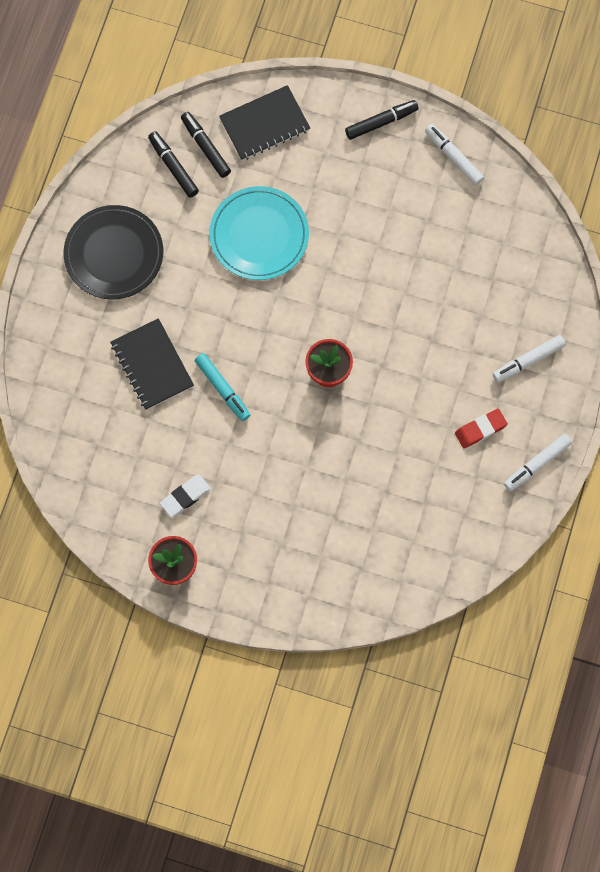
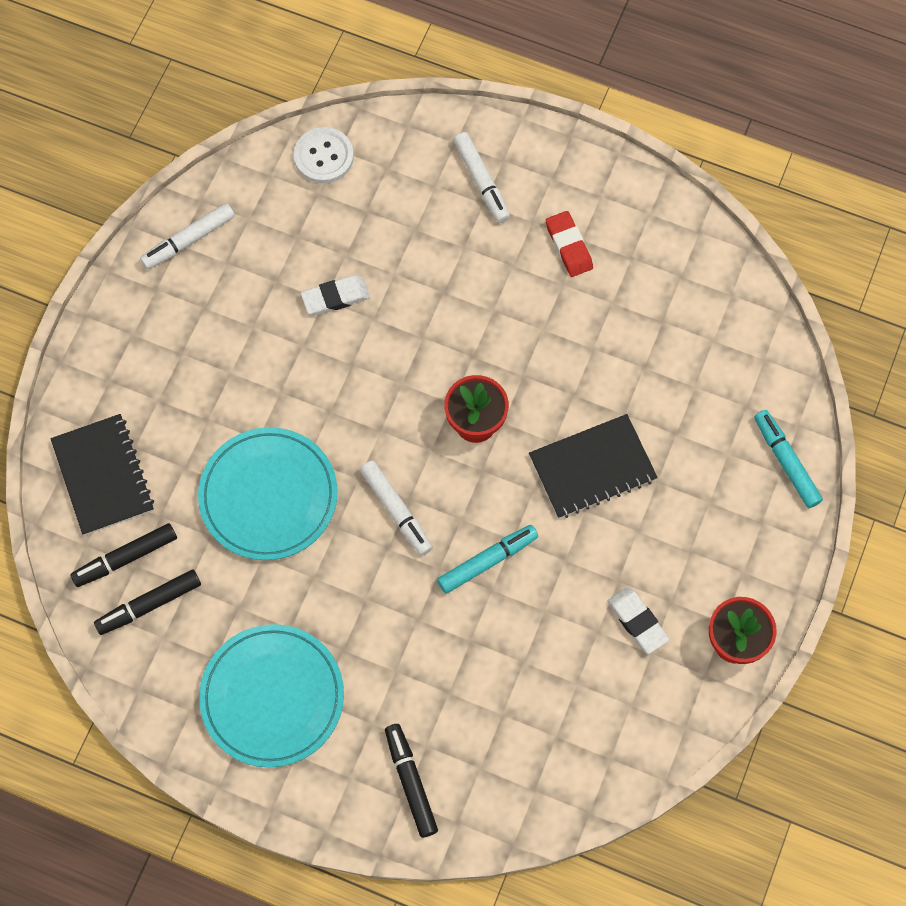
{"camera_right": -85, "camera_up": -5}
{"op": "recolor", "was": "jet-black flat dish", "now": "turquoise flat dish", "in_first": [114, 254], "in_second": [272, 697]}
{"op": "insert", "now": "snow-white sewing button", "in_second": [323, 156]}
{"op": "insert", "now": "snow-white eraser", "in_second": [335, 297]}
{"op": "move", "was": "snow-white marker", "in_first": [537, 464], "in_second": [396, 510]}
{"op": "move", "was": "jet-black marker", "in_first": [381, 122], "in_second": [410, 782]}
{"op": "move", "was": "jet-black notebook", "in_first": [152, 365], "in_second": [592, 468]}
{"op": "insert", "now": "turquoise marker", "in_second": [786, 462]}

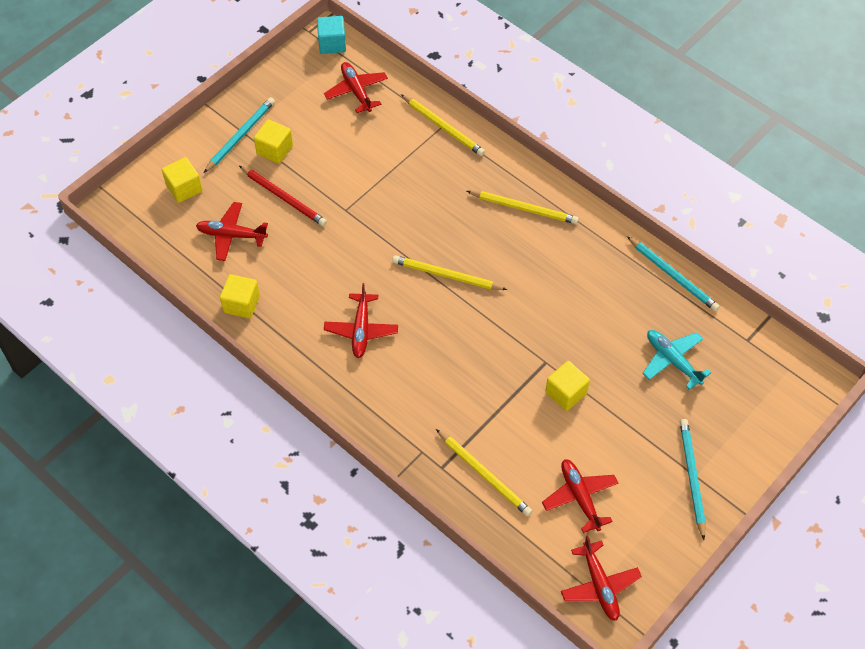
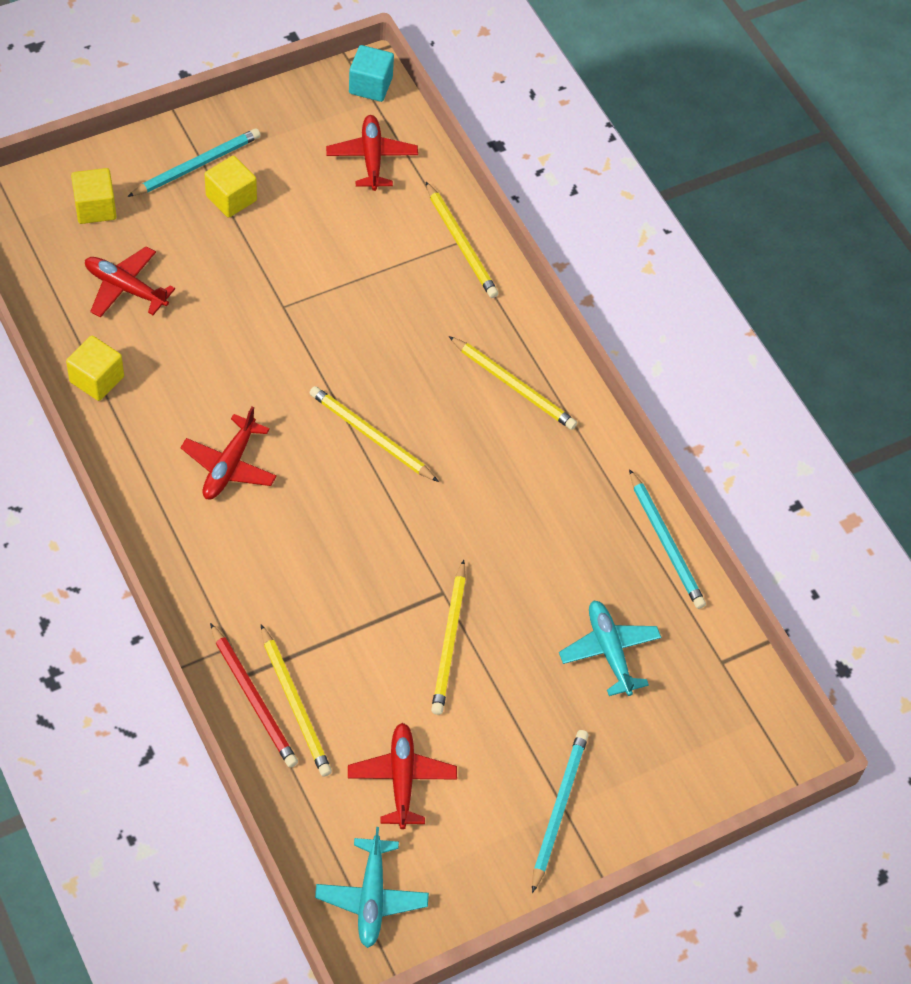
{"camera_right": 15, "camera_up": 0}
{"op": "move", "was": "crimson pencil", "in_first": [284, 197], "in_second": [253, 698]}
{"op": "recolor", "was": "crimson toy plane", "now": "turquoise toy plane", "in_first": [599, 585], "in_second": [371, 897]}
{"op": "replace", "was": "golden cube", "now": "golden pencil", "in_first": [566, 393], "in_second": [449, 641]}

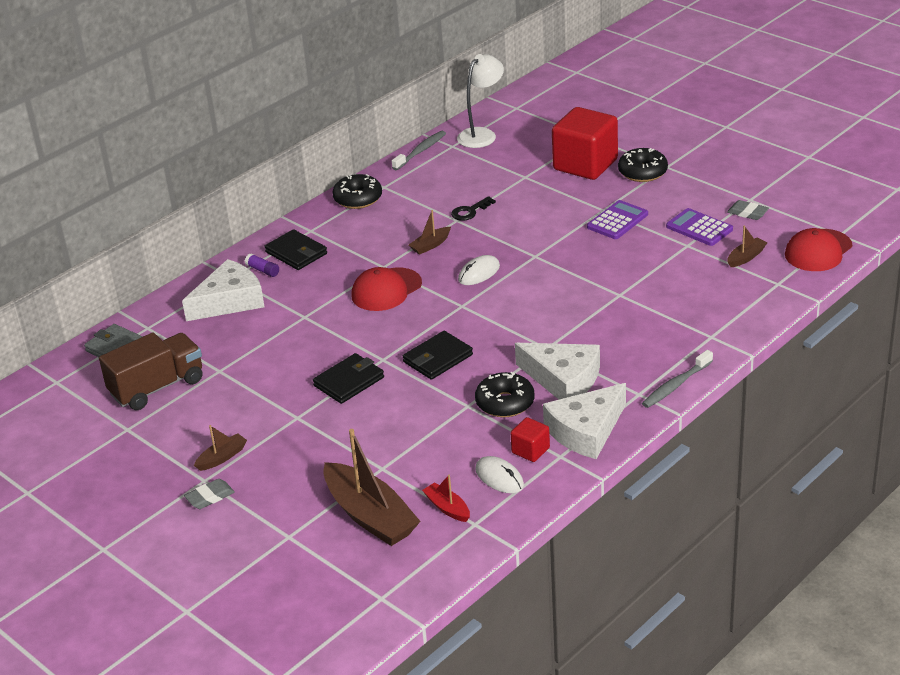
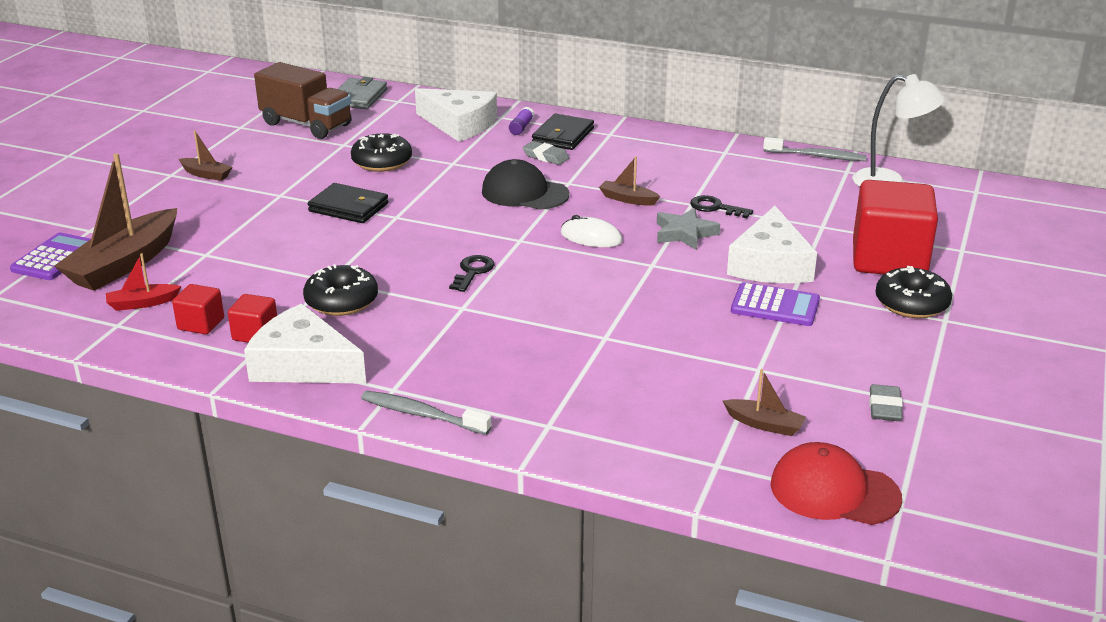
{"camera_right": 65, "camera_up": -5}
{"op": "move", "was": "violet adding machine", "in_first": [699, 228], "in_second": [55, 258]}
{"op": "rotate", "was": "crimson toy boat", "in_first": [447, 508], "in_second": [142, 303], "clockwise": -135}
{"op": "replace", "was": "snow-white computer mouse", "now": "crimson cube", "in_first": [499, 477], "in_second": [201, 324]}
{"op": "move", "was": "jet-black doughnut", "in_first": [358, 199], "in_second": [382, 162]}
{"op": "insert", "now": "jet-black door key", "in_second": [473, 272]}
{"op": "recolor", "was": "crimson peaked cap", "now": "jet-black peaked cap", "in_first": [386, 290], "in_second": [524, 193]}
{"op": "move", "was": "grey eraser", "in_first": [210, 497], "in_second": [545, 156]}
{"op": "insert", "now": "grey star shape", "in_second": [684, 233]}
{"op": "move", "was": "snow-white cheese wedge", "in_first": [563, 379], "in_second": [770, 264]}
{"op": "delete", "was": "jet-black wallet", "in_first": [438, 358]}

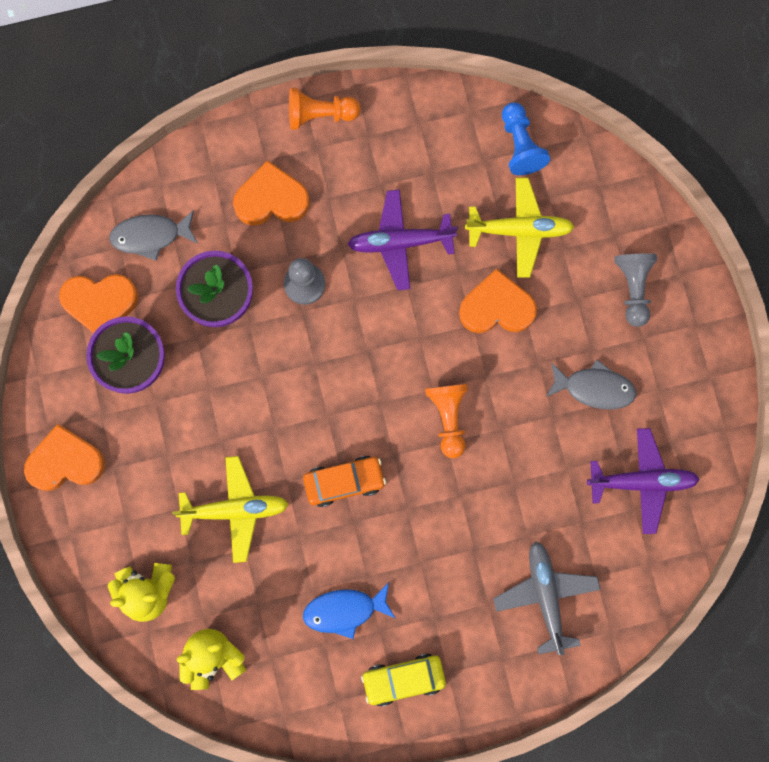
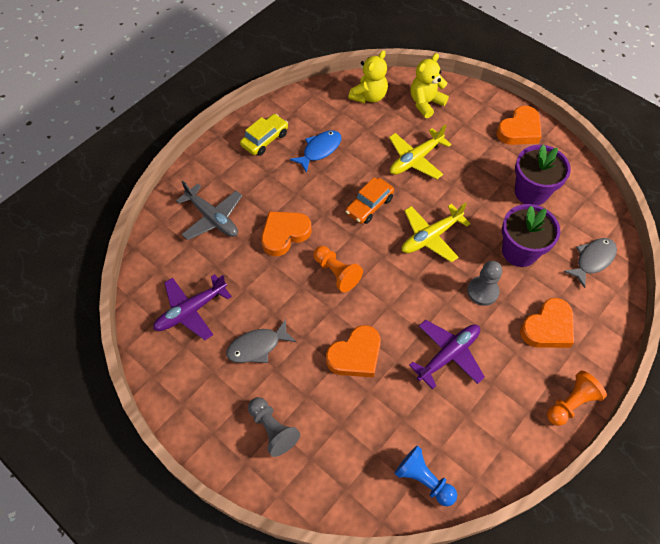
{"camera_right": 145, "camera_up": -20}
{"op": "move", "was": "orange heart shape", "in_first": [100, 303], "in_second": [284, 234]}
{"op": "move", "was": "golden toy plane", "in_first": [520, 230], "in_second": [430, 237]}

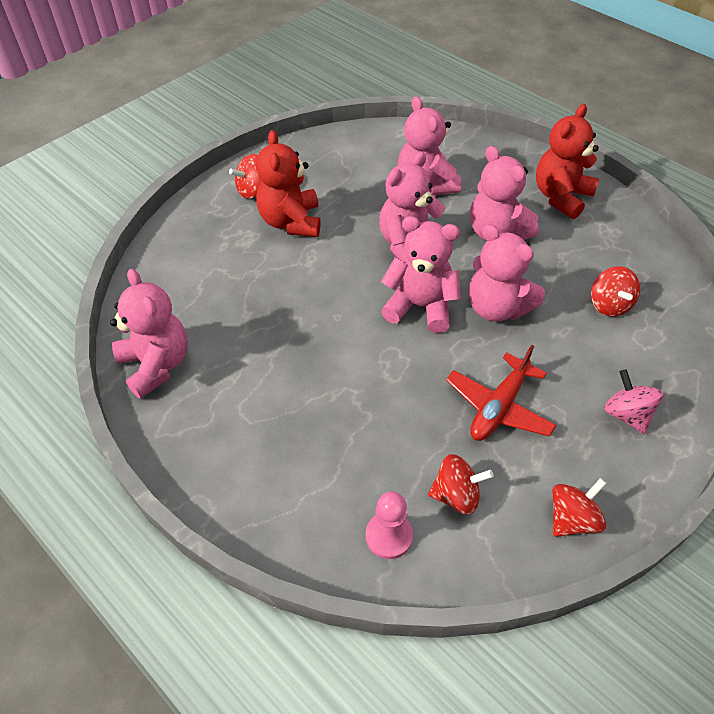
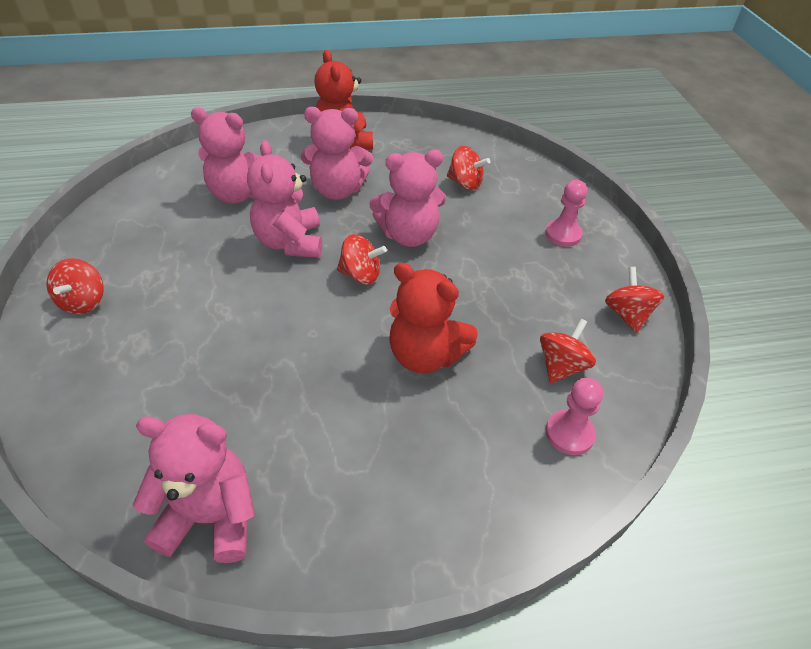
{"camera_right": -55, "camera_up": -5}
{"op": "replace", "was": "pink teddy bear", "now": "crimson whirligig", "in_first": [420, 306], "in_second": [361, 275]}
{"op": "move", "was": "crimson teddy bear", "in_first": [291, 222], "in_second": [425, 355]}
{"op": "replace", "was": "pink whirligig", "now": "pink chess pawn", "in_first": [626, 414], "in_second": [563, 234]}
{"op": "delete", "was": "crimson toy plane", "in_first": [499, 407]}

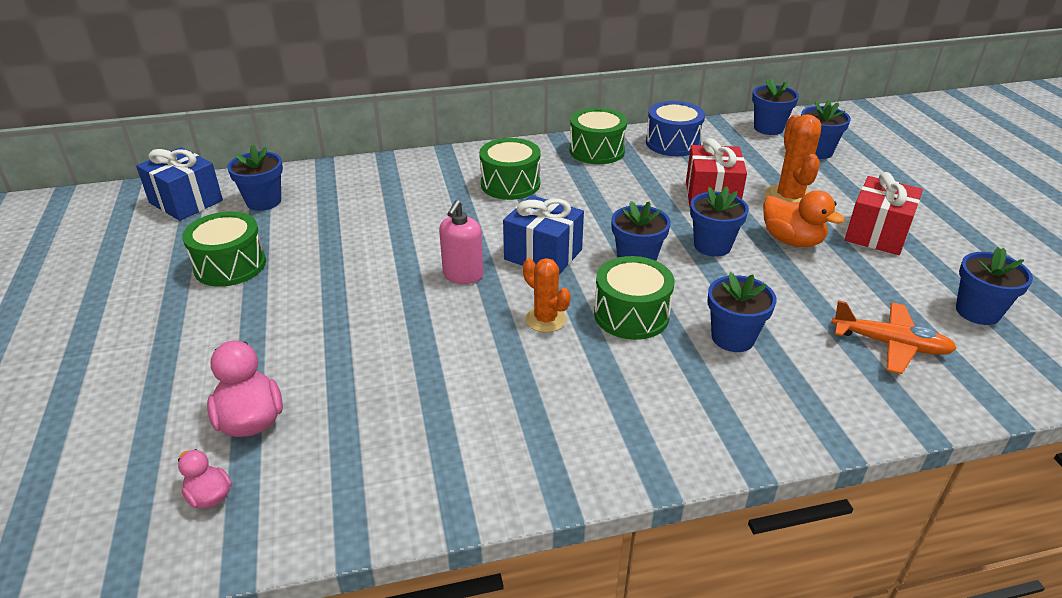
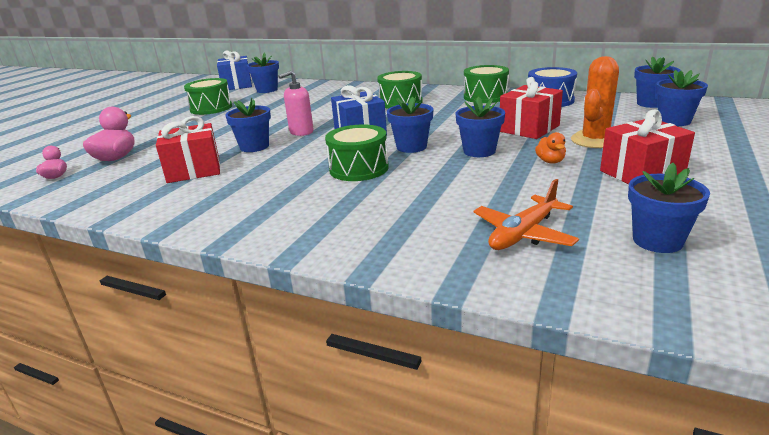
{"camera_right": 40, "camera_up": -10}
{"op": "insert", "now": "crimson wrapped gift", "in_second": [194, 170]}
{"op": "move", "was": "blue plant pot", "in_first": [733, 338], "in_second": [254, 147]}
{"op": "rotate", "was": "orange toy plane", "in_first": [890, 344], "in_second": [523, 234], "clockwise": 75}
{"op": "resize", "was": "orange toy duck", "in_first": [792, 241], "in_second": [550, 161], "ratio": 0.57}
{"op": "delete", "was": "orange prickly plant", "in_first": [545, 319]}

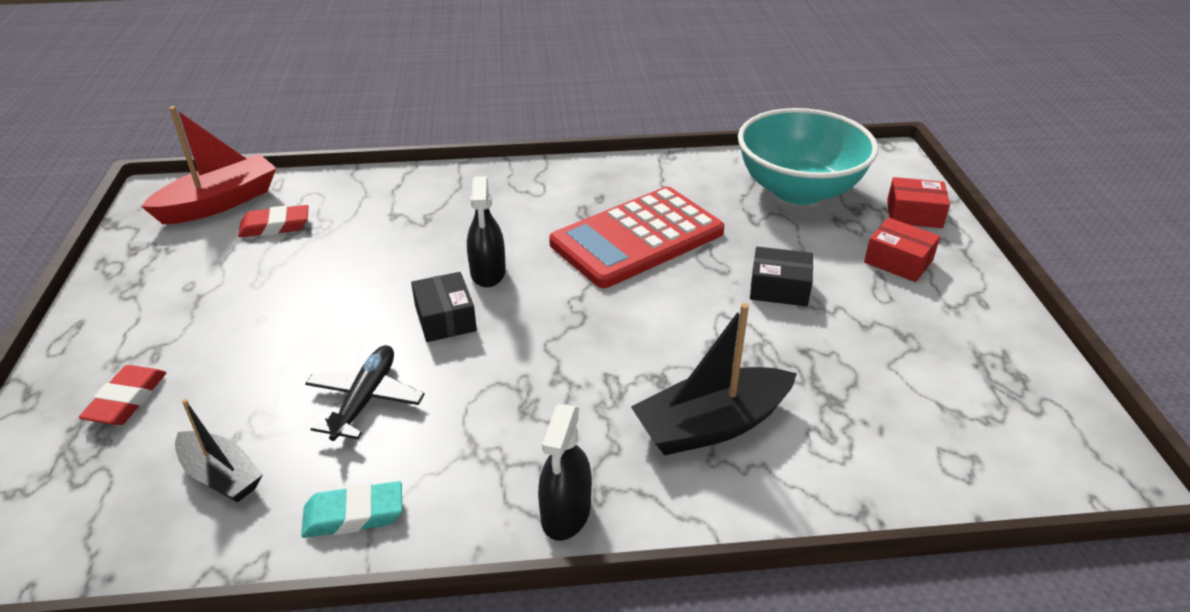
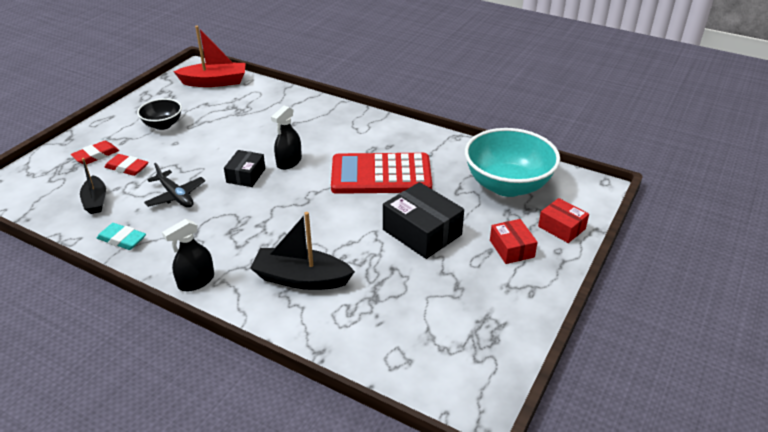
{"camera_right": 35, "camera_up": 0}
{"op": "move", "was": "crimson eraser", "in_first": [275, 226], "in_second": [127, 168]}
{"op": "insert", "now": "jet-black serving bowl", "in_second": [163, 125]}
{"op": "rotate", "was": "jet-black toy plane", "in_first": [365, 399], "in_second": [176, 196], "clockwise": 90}
{"op": "resize", "was": "jet-black box", "in_first": [779, 288], "in_second": [422, 232], "ratio": 1.68}

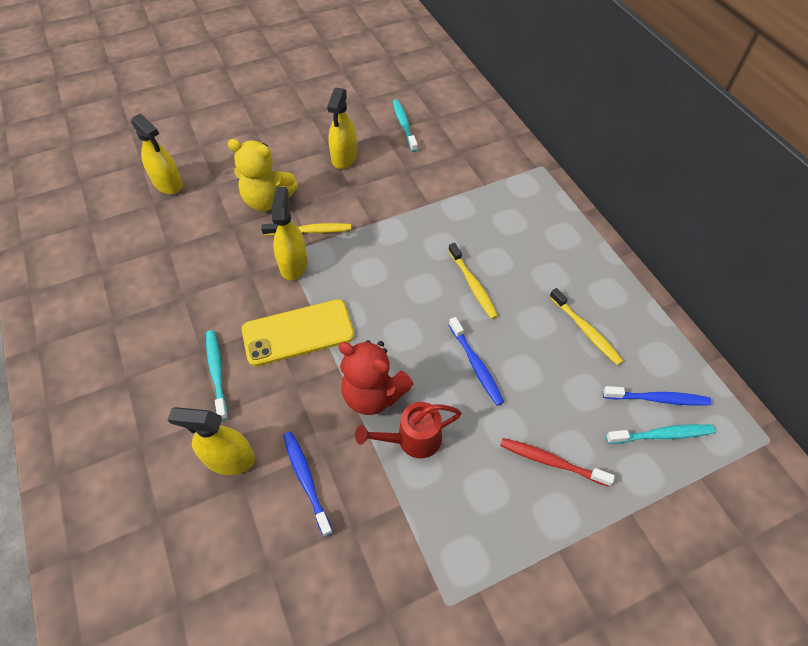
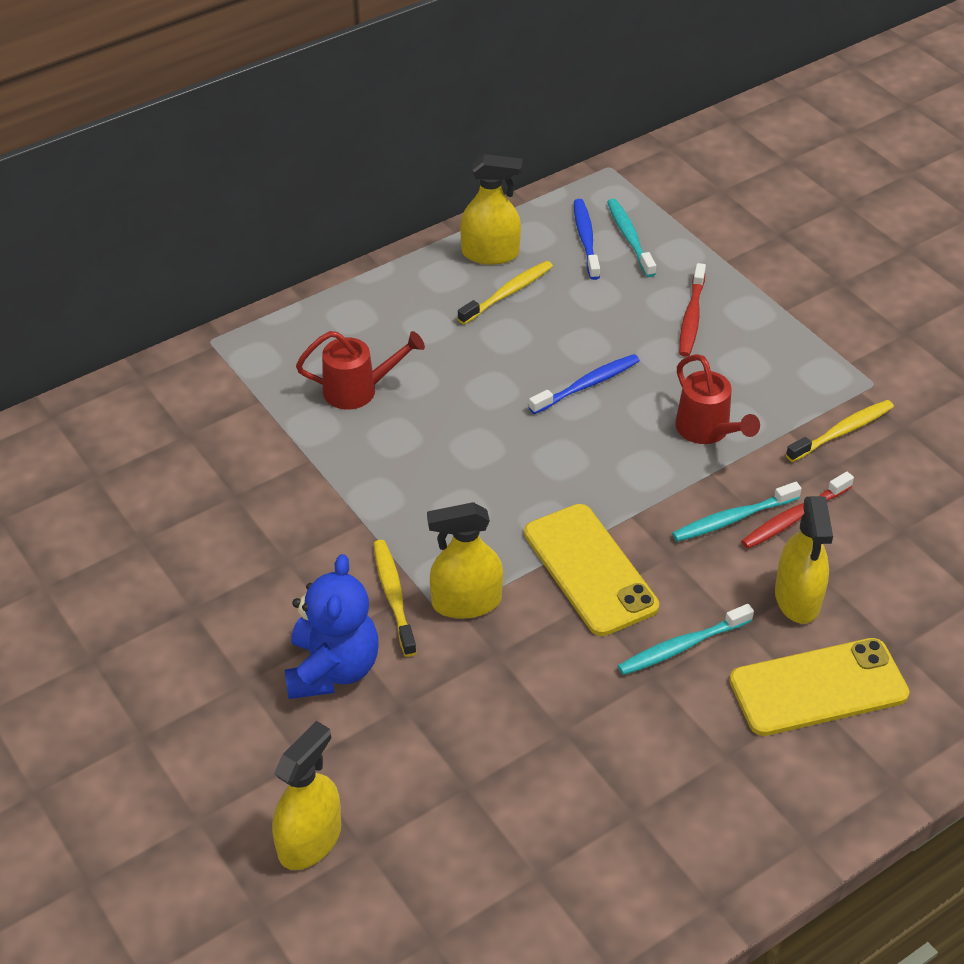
{"camera_right": -100, "camera_up": -10}
{"op": "recolor", "was": "golden teddy bear", "now": "blue teddy bear", "in_first": [268, 200], "in_second": [332, 669]}
{"op": "insert", "now": "crimson watering can", "in_second": [358, 390]}
{"op": "move", "was": "golden spray cleaner", "in_first": [344, 157], "in_second": [490, 254]}
{"op": "move", "was": "turquoise tooth brush", "in_first": [404, 125], "in_second": [733, 519]}
{"op": "insert", "now": "golden mobile phone", "in_second": [818, 688]}
{"op": "recolor", "was": "blue tooth brush", "now": "crimson tooth brush", "in_first": [306, 480], "in_second": [794, 517]}
{"op": "move", "was": "golden tooth brush", "in_first": [473, 285], "in_second": [842, 432]}
{"op": "delete", "was": "crimson teddy bear", "in_first": [373, 394]}

